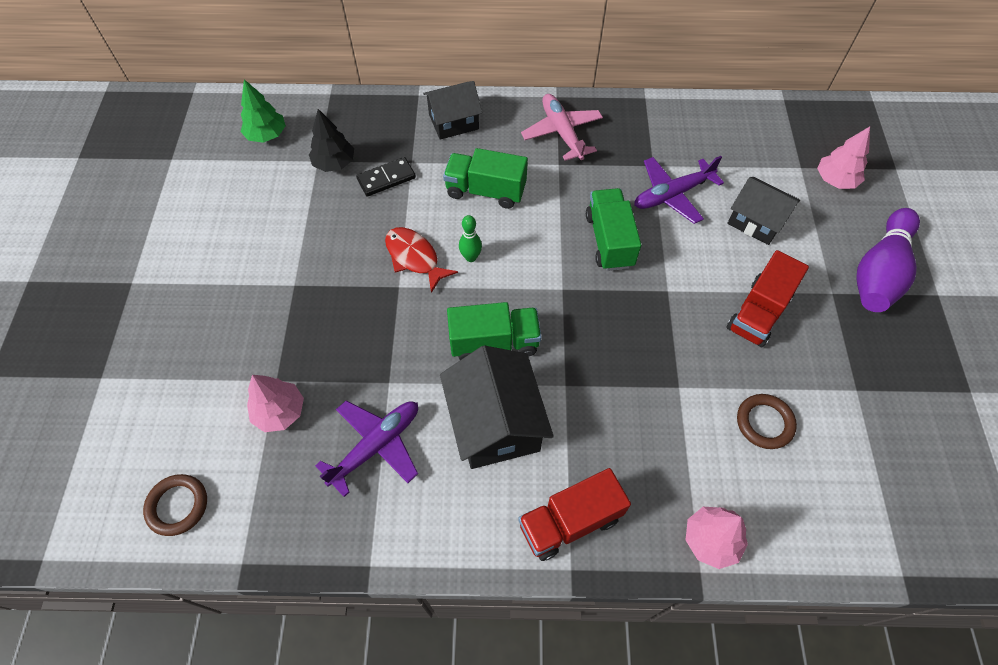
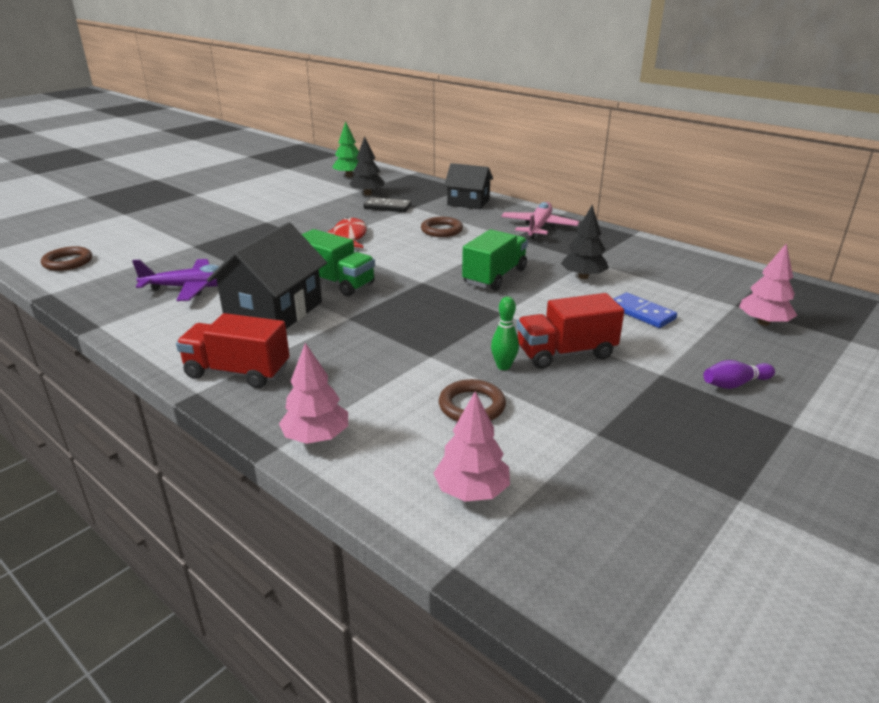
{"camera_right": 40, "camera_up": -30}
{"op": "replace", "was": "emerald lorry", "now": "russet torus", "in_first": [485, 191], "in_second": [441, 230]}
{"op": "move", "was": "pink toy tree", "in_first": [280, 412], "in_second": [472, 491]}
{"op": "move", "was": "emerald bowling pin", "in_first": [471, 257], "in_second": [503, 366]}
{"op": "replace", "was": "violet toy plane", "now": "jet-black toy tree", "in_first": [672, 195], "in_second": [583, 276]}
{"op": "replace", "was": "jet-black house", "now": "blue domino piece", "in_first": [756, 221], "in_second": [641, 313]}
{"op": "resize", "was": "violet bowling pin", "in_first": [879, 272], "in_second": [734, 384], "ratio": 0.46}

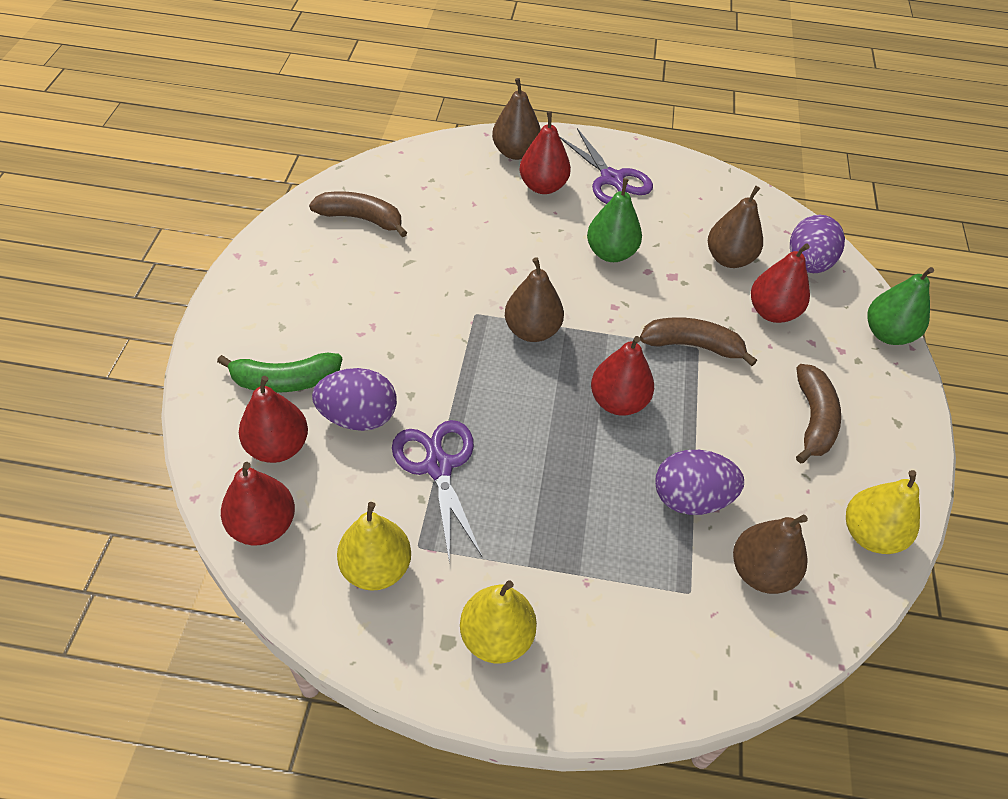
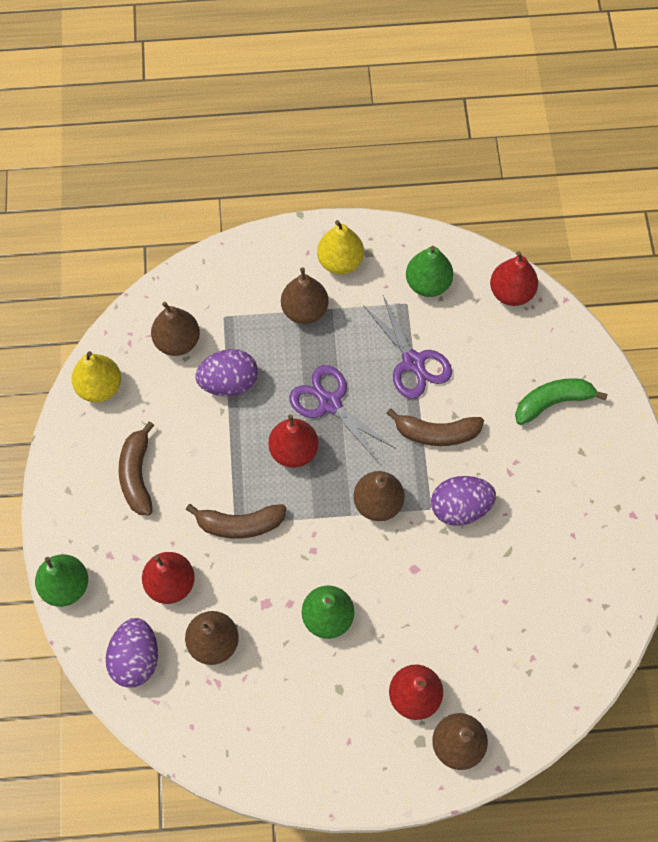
{"camera_right": 170, "camera_up": 15}
{"op": "insert", "now": "russet pear", "in_second": [305, 310]}
{"op": "move", "was": "violet shears", "in_first": [612, 179], "in_second": [329, 403]}
{"op": "move", "was": "russet banana fruit", "in_first": [361, 219], "in_second": [436, 433]}
{"op": "recolor", "was": "golden pear", "now": "emerald pear", "in_first": [376, 568], "in_second": [427, 284]}
{"op": "move", "was": "violet toy egg", "in_first": [358, 417], "in_second": [460, 507]}
{"op": "delete", "was": "crimson pear", "in_first": [278, 447]}

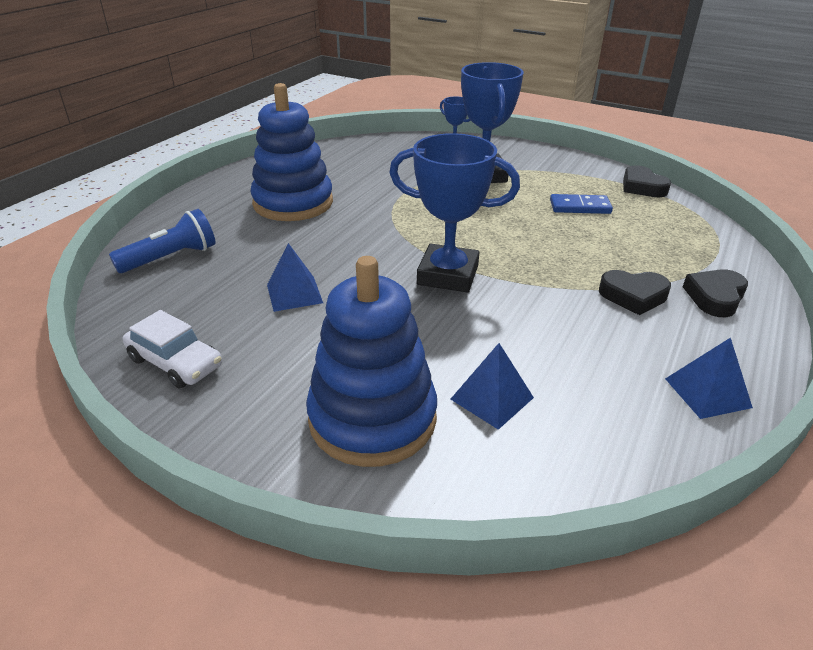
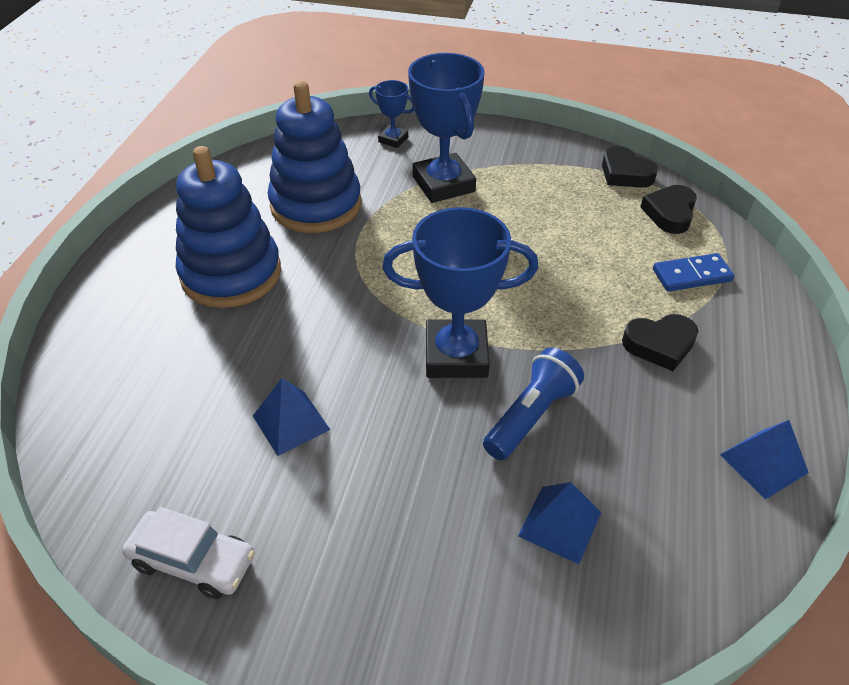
{"camera_right": -15, "camera_up": 10}
{"op": "move", "was": "blue ring stacker", "in_first": [372, 418], "in_second": [316, 205]}
{"op": "move", "was": "blue torch", "in_first": [171, 258], "in_second": [531, 415]}
{"op": "move", "was": "jet-black heart shape", "in_first": [715, 297], "in_second": [669, 213]}
{"op": "move", "was": "blue domino piece", "in_first": [580, 207], "in_second": [692, 275]}

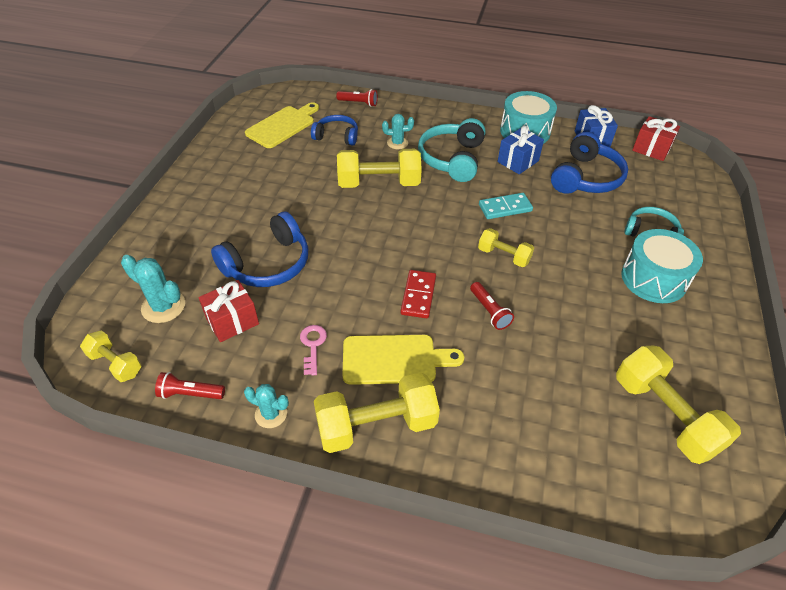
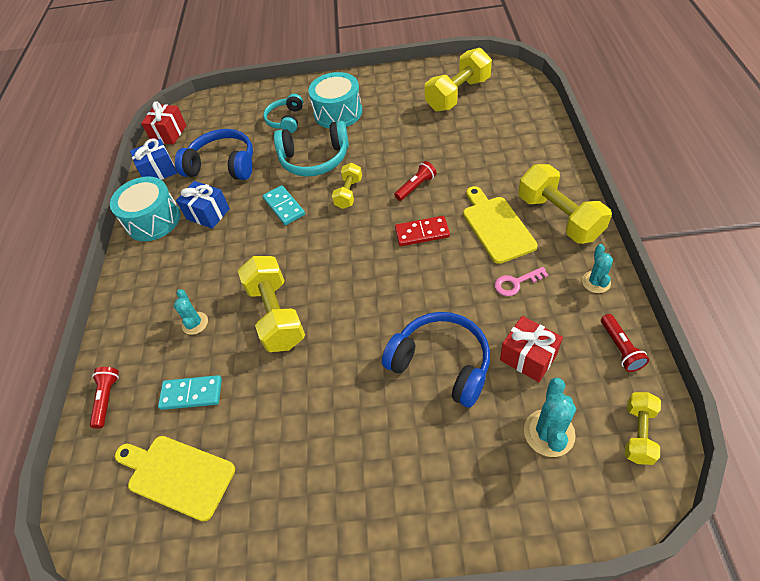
{"camera_right": -100, "camera_up": 5}
{"op": "replace", "was": "blue headphones", "now": "turquoise domino piece", "in_first": [337, 136], "in_second": [191, 393]}
{"op": "move", "was": "turquoise headphones", "in_first": [452, 159], "in_second": [314, 159]}

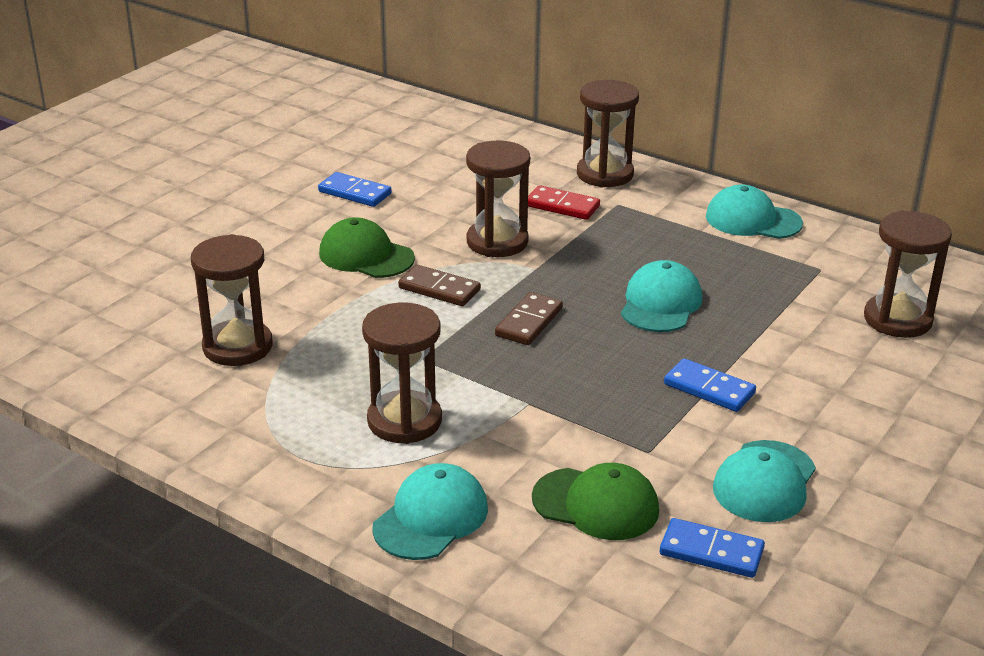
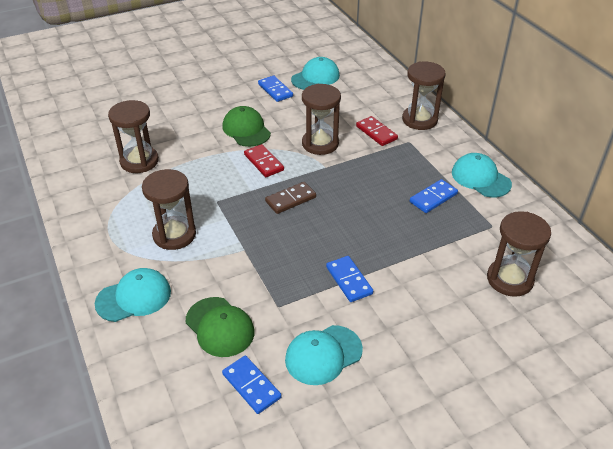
{"camera_right": 30, "camera_up": 10}
{"op": "recolor", "was": "russet domino piece", "now": "crimson domino piece", "in_first": [439, 289], "in_second": [263, 162]}
{"op": "move", "was": "turquoise peaked cap", "in_first": [660, 303], "in_second": [315, 77]}
{"op": "insert", "now": "blue domino piece", "in_second": [433, 198]}

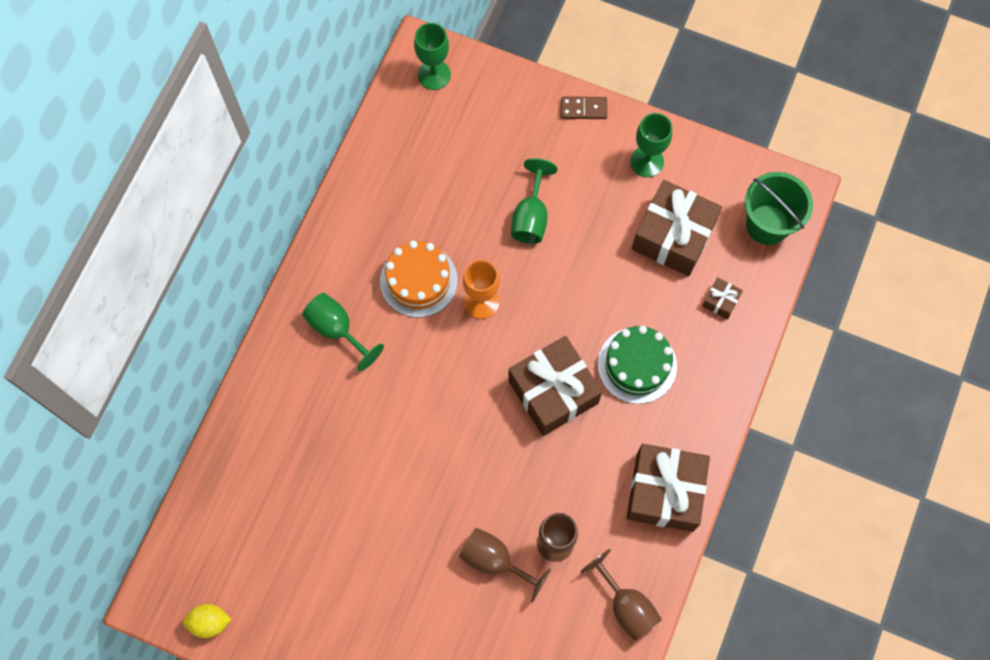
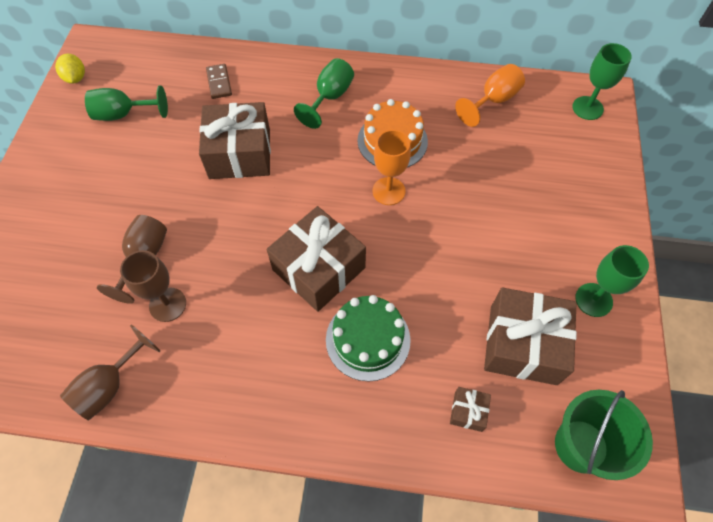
{"camera_right": 75, "camera_up": -10}
{"op": "move", "was": "emerald goblet", "in_first": [531, 216], "in_second": [123, 114]}
{"op": "move", "was": "russet wrapped gift", "in_first": [664, 492], "in_second": [240, 153]}
{"op": "move", "was": "russet domino piece", "in_first": [583, 109], "in_second": [219, 83]}
{"op": "insert", "now": "orange goblet", "in_second": [493, 100]}

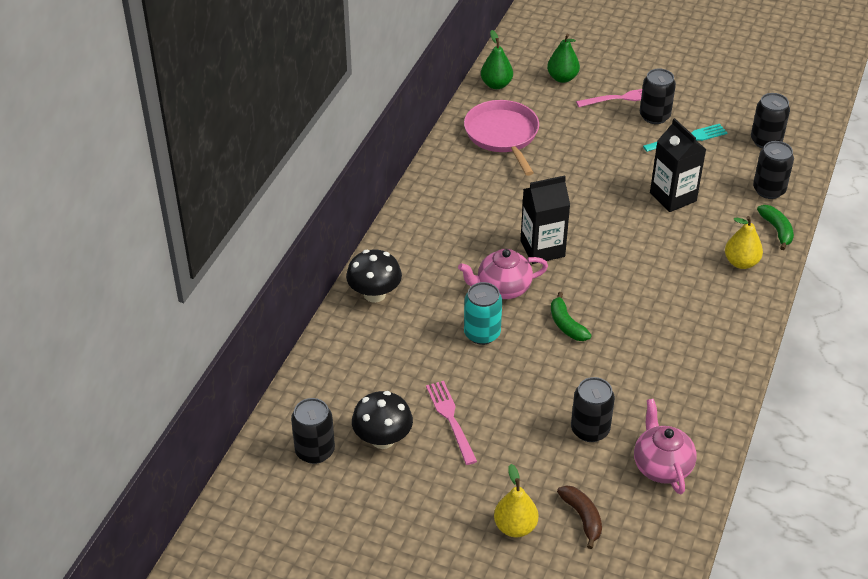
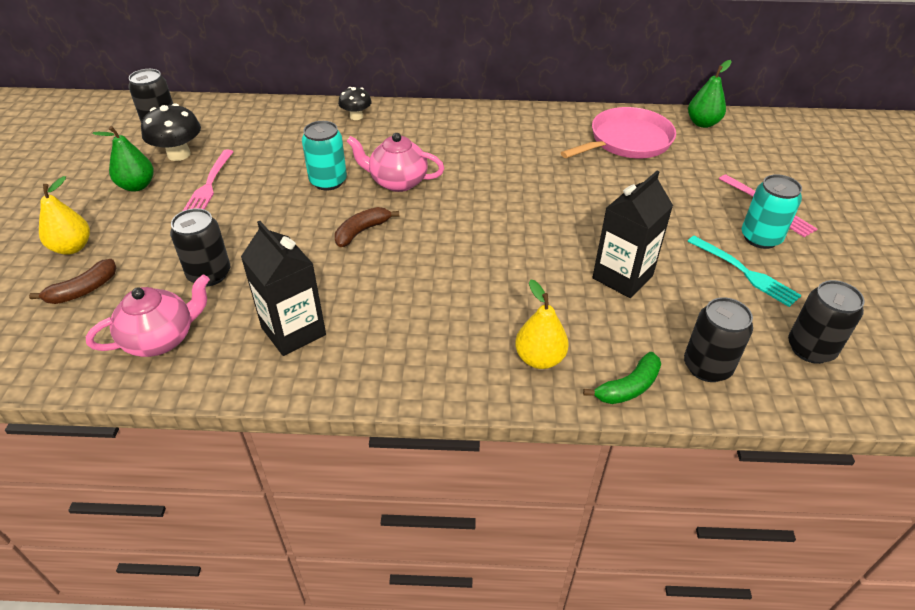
{"camera_right": 70, "camera_up": 0}
{"op": "move", "was": "emerald pear", "in_first": [562, 78], "in_second": [137, 186]}
{"op": "rotate", "was": "pink fork", "in_first": [451, 419], "in_second": [209, 185], "clockwise": 135}
{"op": "move", "was": "jet-black carton", "in_first": [542, 249], "in_second": [293, 331]}
{"op": "recolor", "was": "emerald banana fruit", "now": "russet banana fruit", "in_first": [566, 324], "in_second": [362, 231]}
{"op": "resize", "was": "jet-black fungus", "in_first": [374, 294], "in_second": [356, 116], "ratio": 0.63}
{"op": "rotate", "was": "pink tea pot", "in_first": [502, 288], "in_second": [397, 182], "clockwise": -45}
{"op": "recolor", "was": "jet-black tin", "now": "turquoise tin", "in_first": [654, 116], "in_second": [760, 238]}

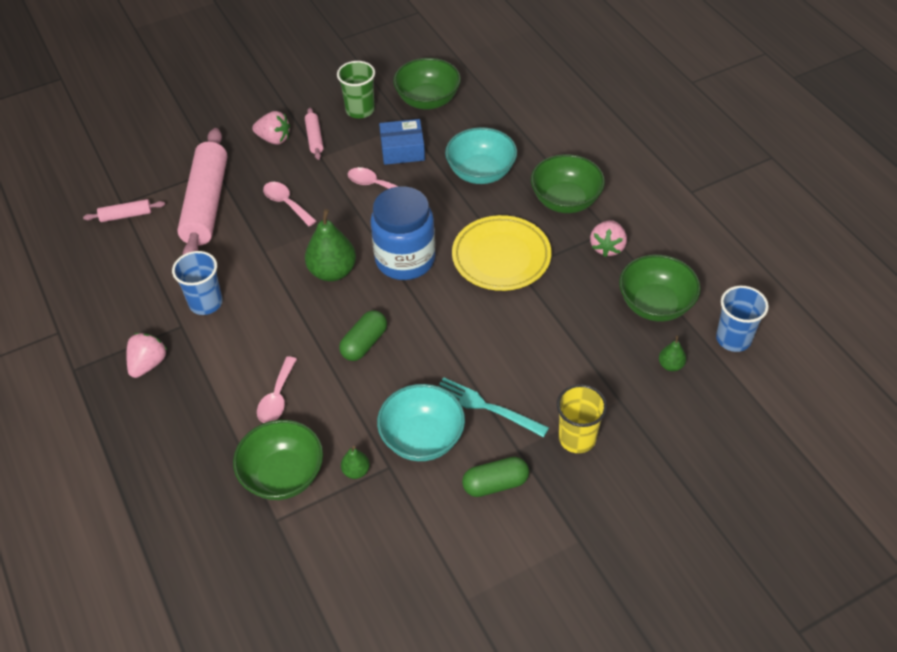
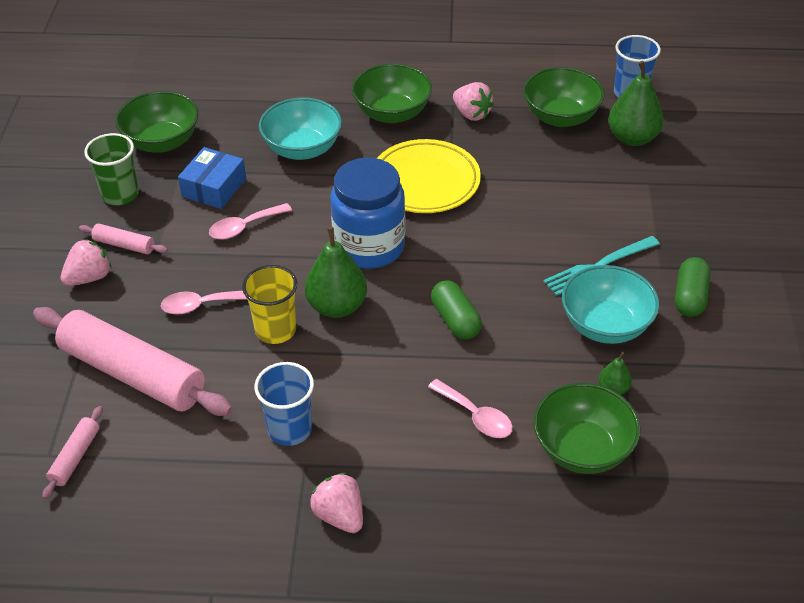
{"camera_right": -60, "camera_up": -5}
{"op": "move", "was": "golden tumbler", "in_first": [577, 438], "in_second": [275, 330]}
{"op": "resize", "was": "emerald pear", "in_first": [670, 365], "in_second": [632, 138], "ratio": 2.02}

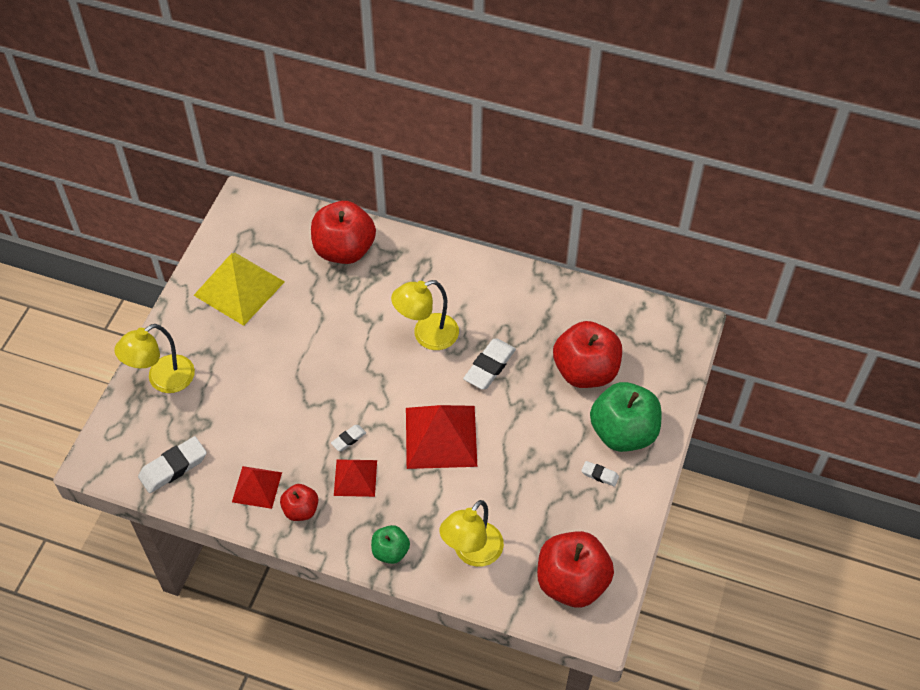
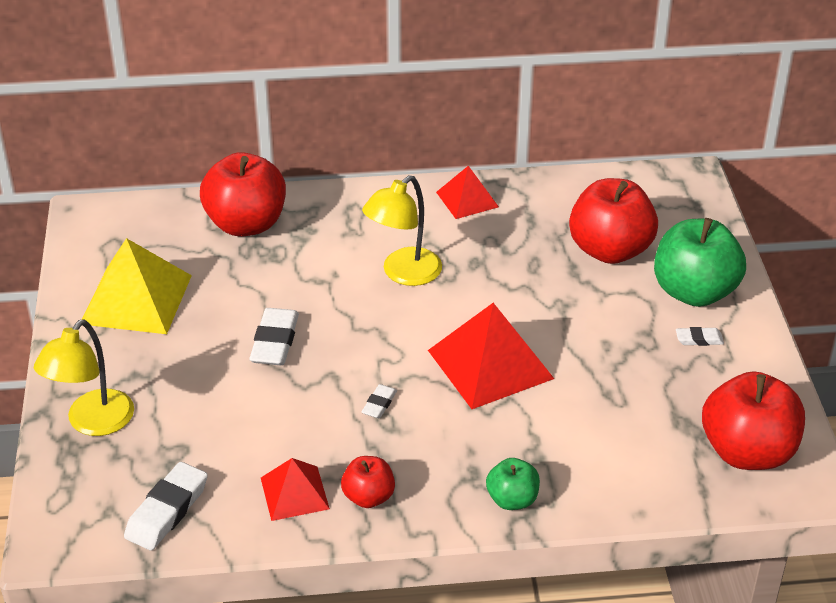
{"camera_right": -25, "camera_up": -15}
{"op": "move", "was": "snow-white eraser", "in_first": [489, 366], "in_second": [275, 342]}
{"op": "move", "was": "crimson pyramid shape", "in_first": [355, 477], "in_second": [467, 199]}
{"op": "delete", "was": "golden lamp", "in_first": [472, 553]}

